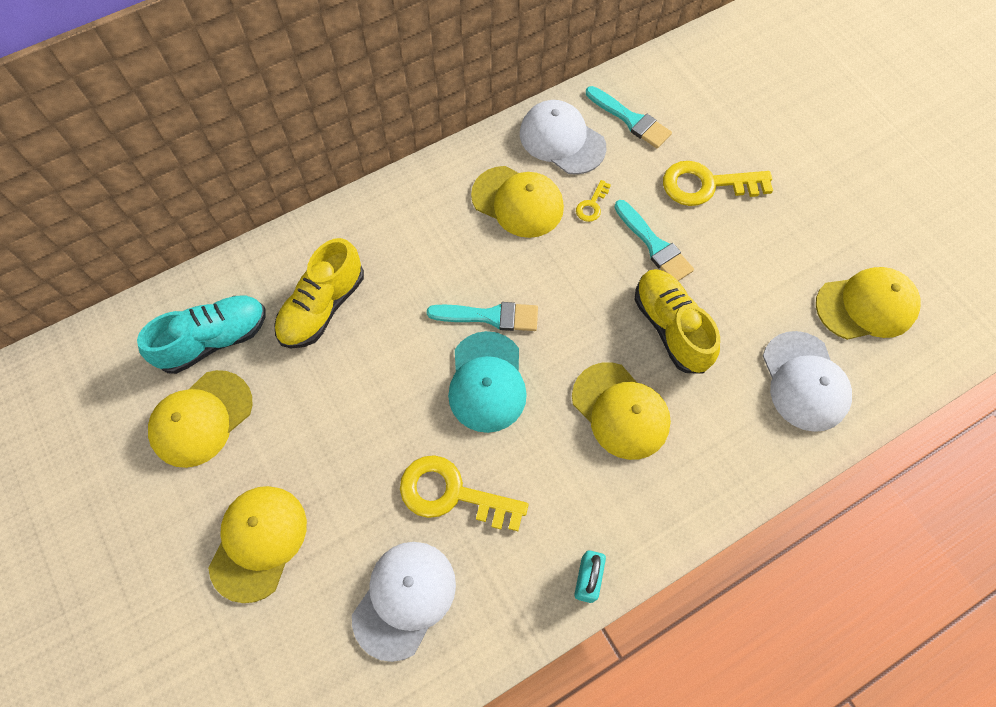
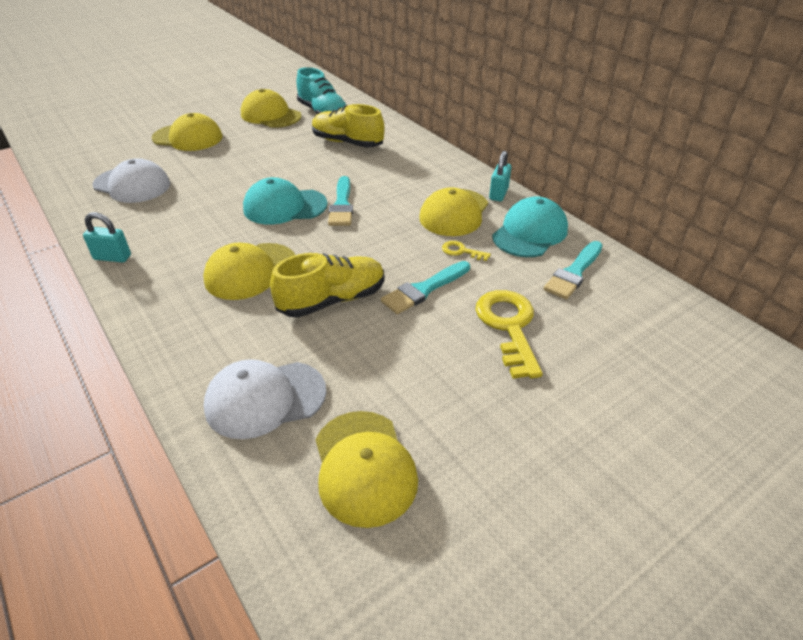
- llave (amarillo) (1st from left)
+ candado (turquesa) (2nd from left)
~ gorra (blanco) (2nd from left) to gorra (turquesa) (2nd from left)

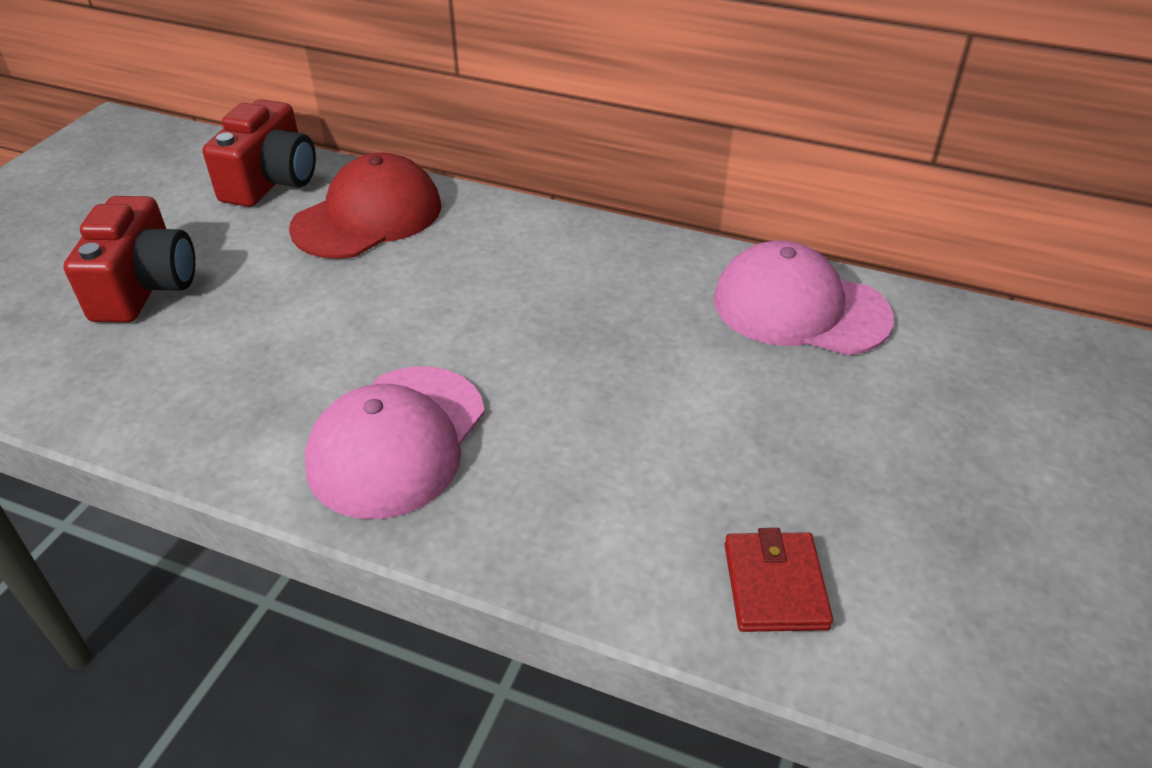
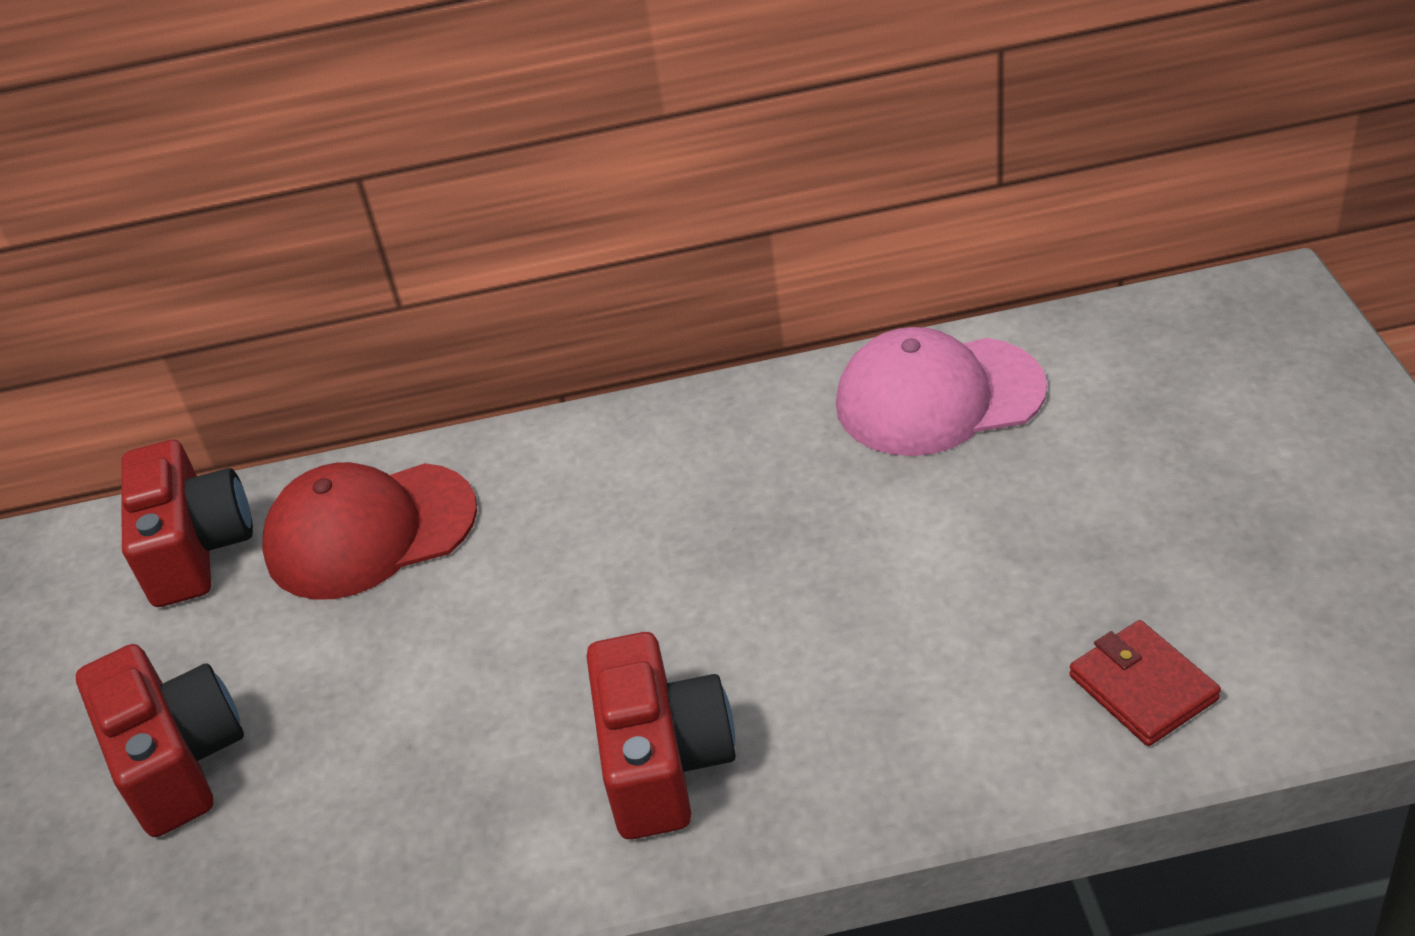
~ gorra (rosa) (1st from left) to cámara (rojo) (3rd from left)
~ gorra (rojo) 120 degrees counterclockwise

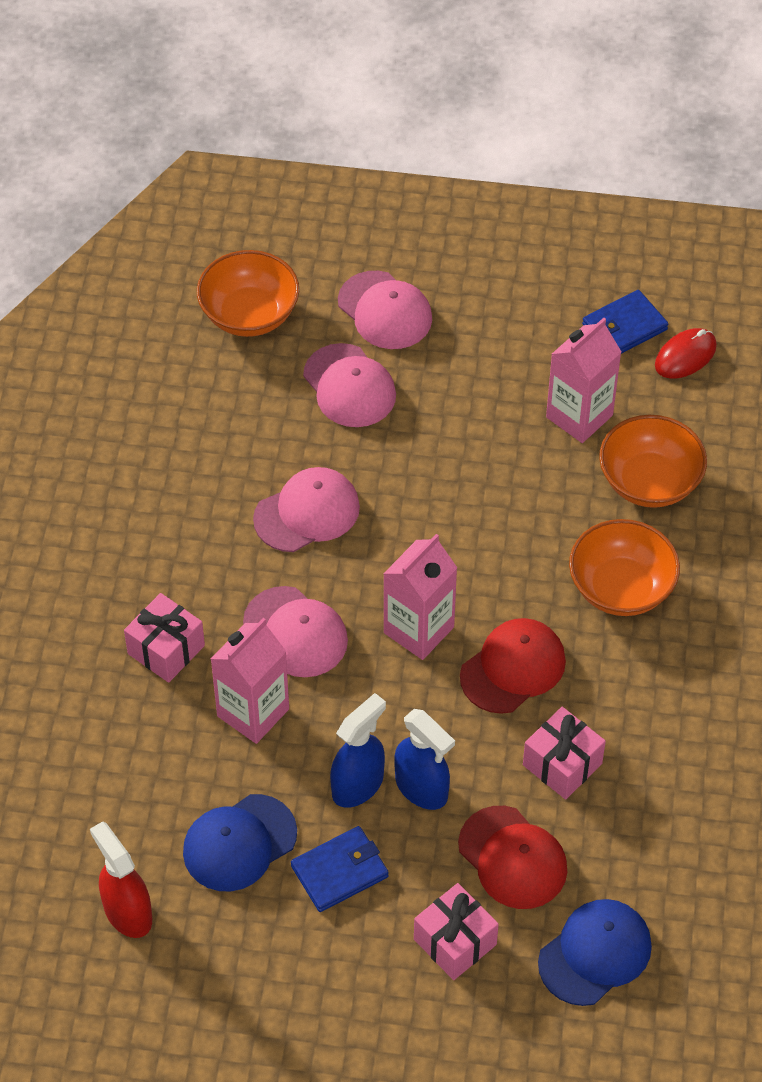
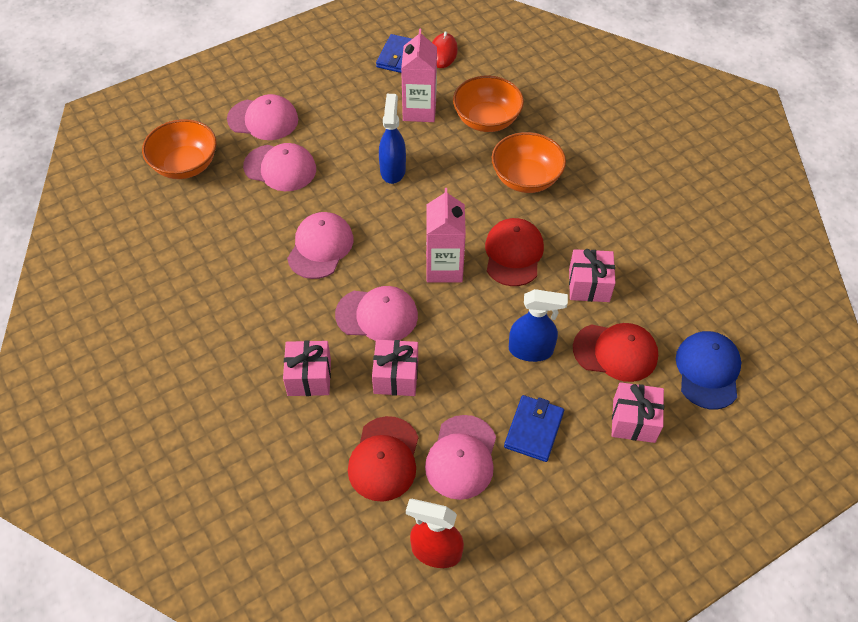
+ gorra (rojo) (1st from left)
~ pulverizador (azul) (1st from left)
~ cartón de leche (rosa) (1st from left) to regalo (rosa) (2nd from left)
~ gorra (azul) (1st from left) to gorra (rosa) (5th from left)

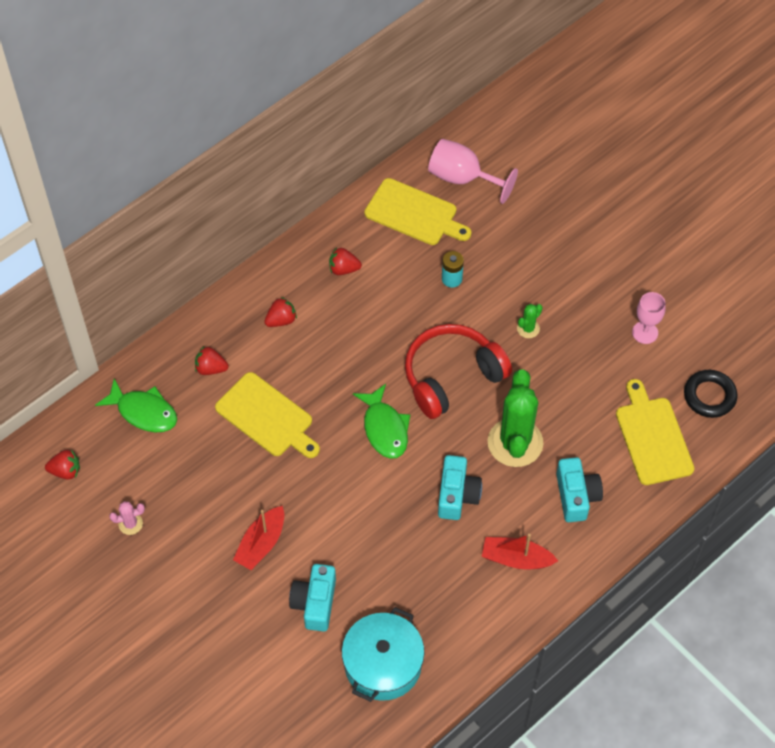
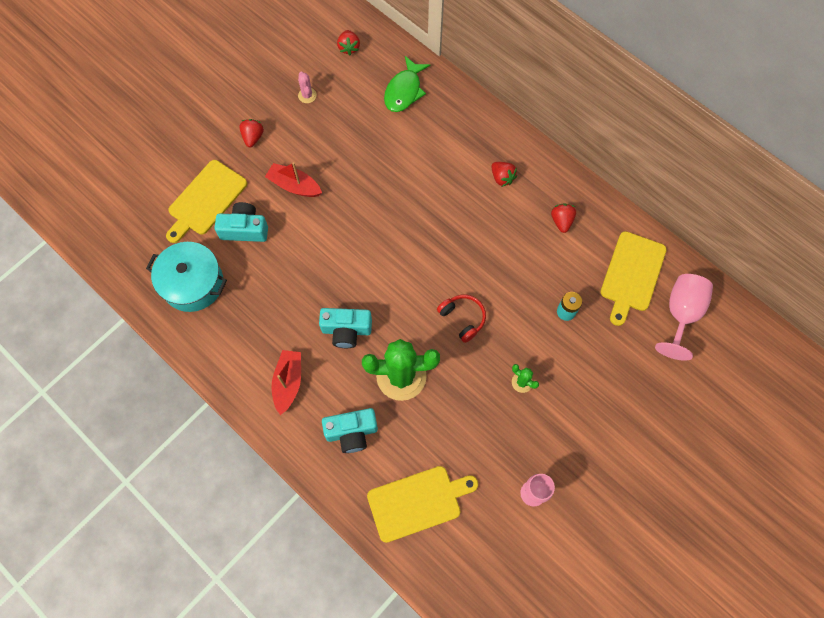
- pez (verde) (2nd from left)
- anillo (negro)
~ fresa (rojo) (2nd from left in the first image) to fresa (rojo) (1st from left)
~ tabla de cortar (amarillo) (1st from left)
~ auriculares (rojo) x0.52

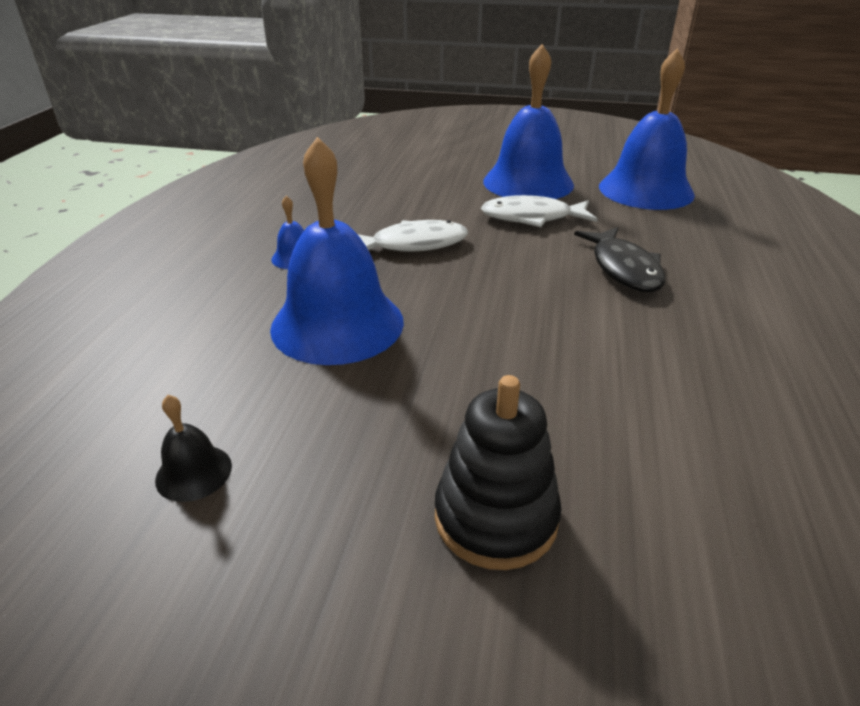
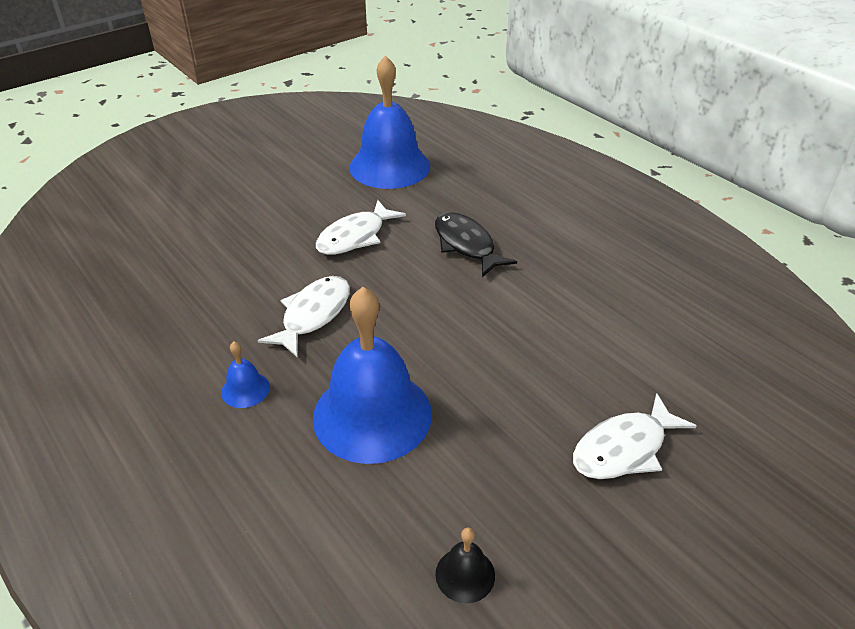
- campana (azul) (3rd from left)
~ juguete apilable (negro) to pez (blanco) (3rd from left)
~ pez (negro) 150 degrees counterclockwise

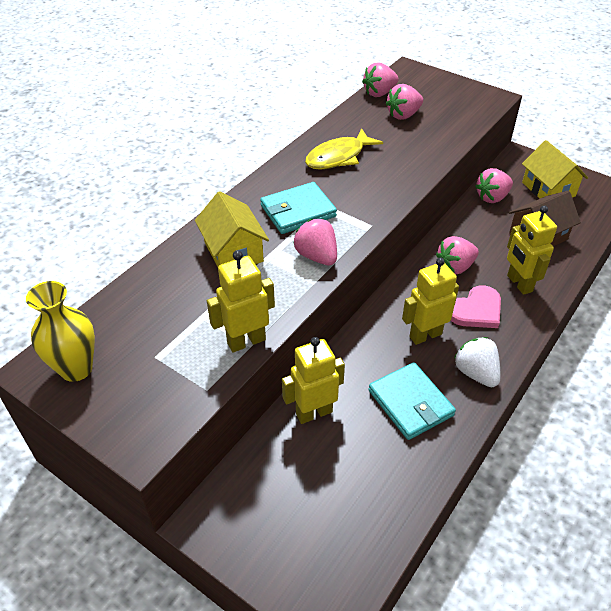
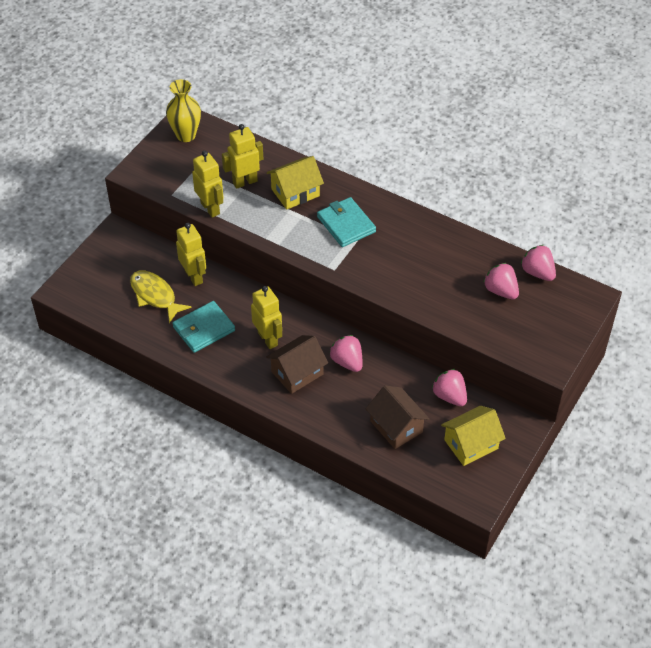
- fresa (rosa) (1st from left)
- fresa (blanco)
~ pez (amarillo)
~ robot (amarillo) (4th from left in the first image) to robot (amarillo) (3rd from left)
~ corazón (rosa) to casa (marrón) (1st from left)

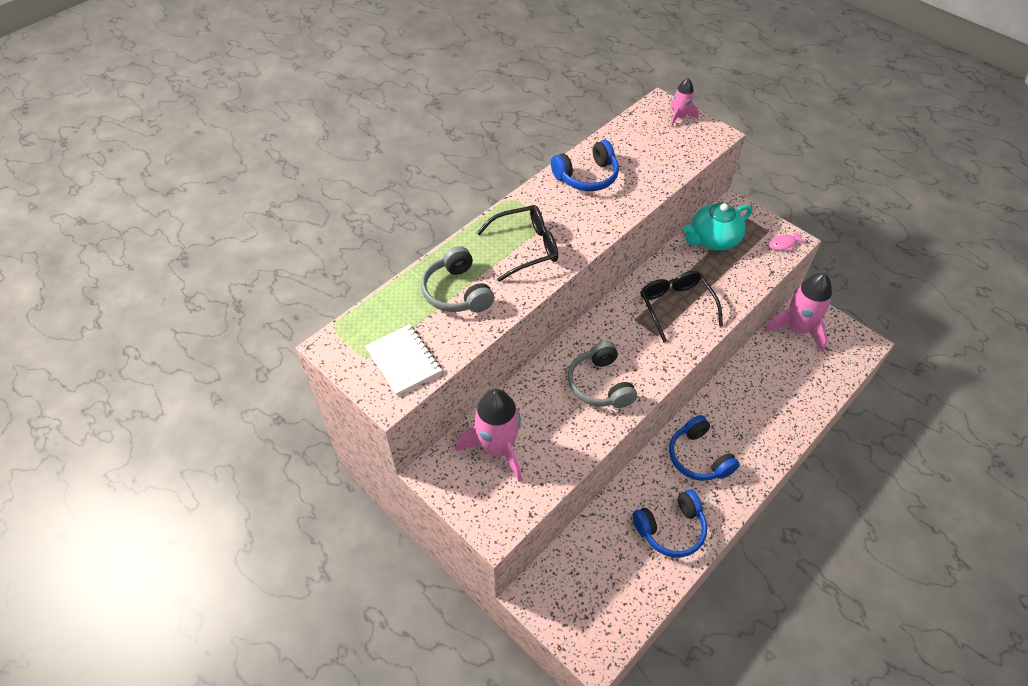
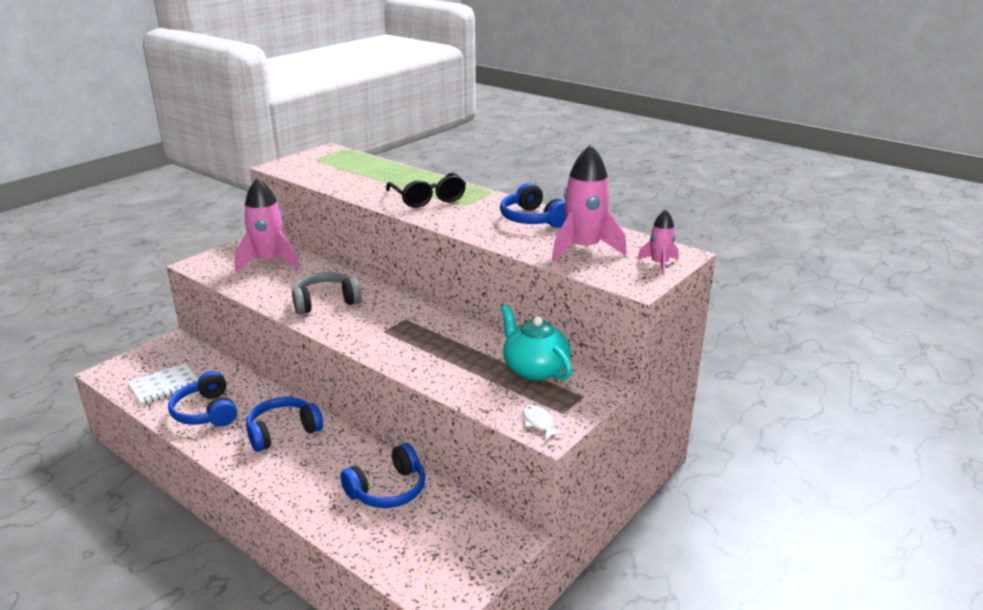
- auriculares (gris) (1st from left)
- gafas (negro) (2nd from left)
+ auriculares (azul) (3rd from left)
~ cuaderno (blanco)
~ cohete (rosa) (3rd from left in the first image) to cohete (rosa) (2nd from left)
~ pez (rosa) to pez (blanco)

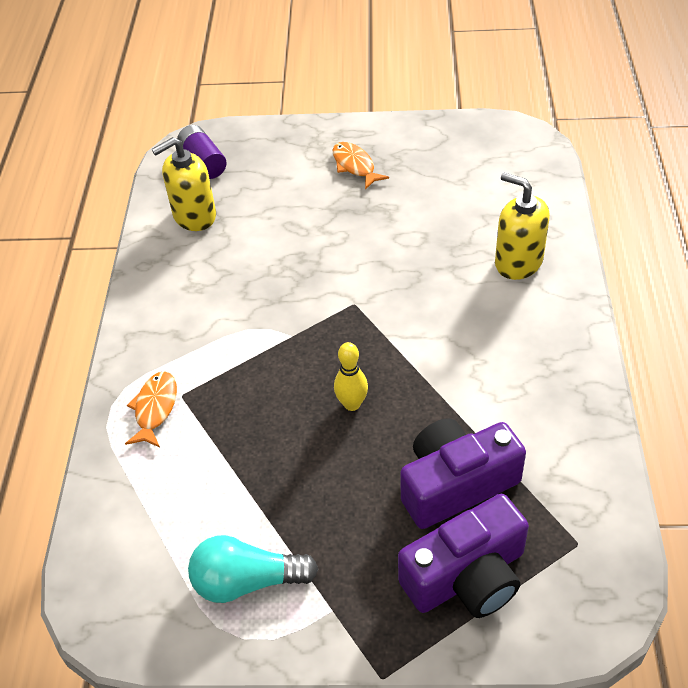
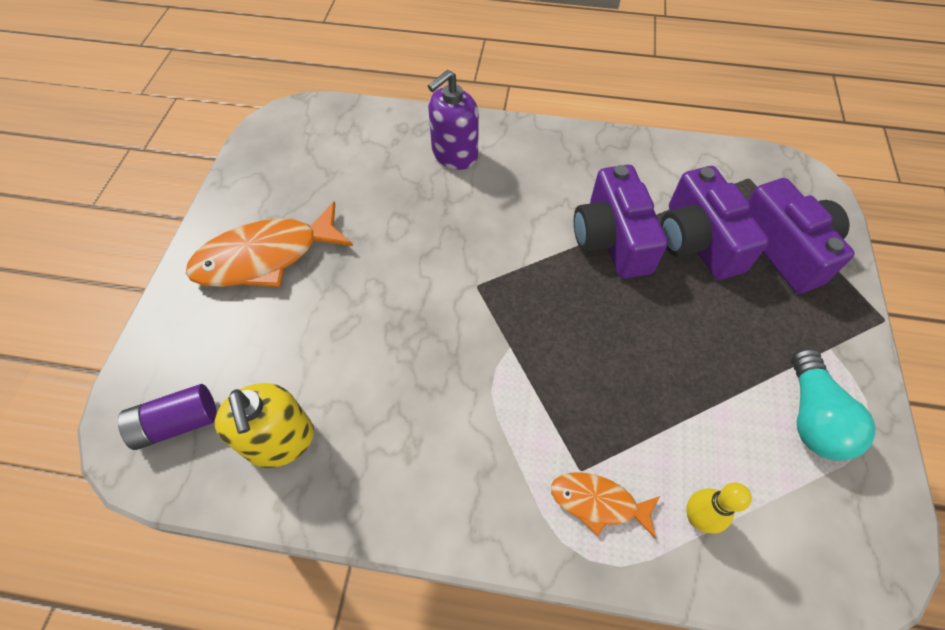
+ cámara (morado) (1st from left)
~ bolo (amarillo)
~ dispensador de jabón (amarillo) (2nd from left) to dispensador de jabón (morado)
~ pez (naranja) (2nd from left in the first image) x1.86

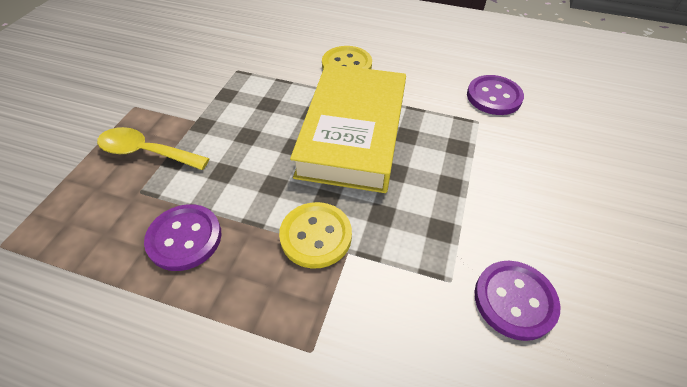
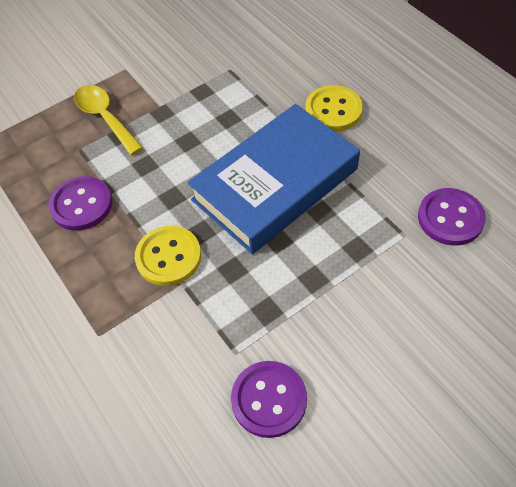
~ libro (amarillo) to libro (azul)

